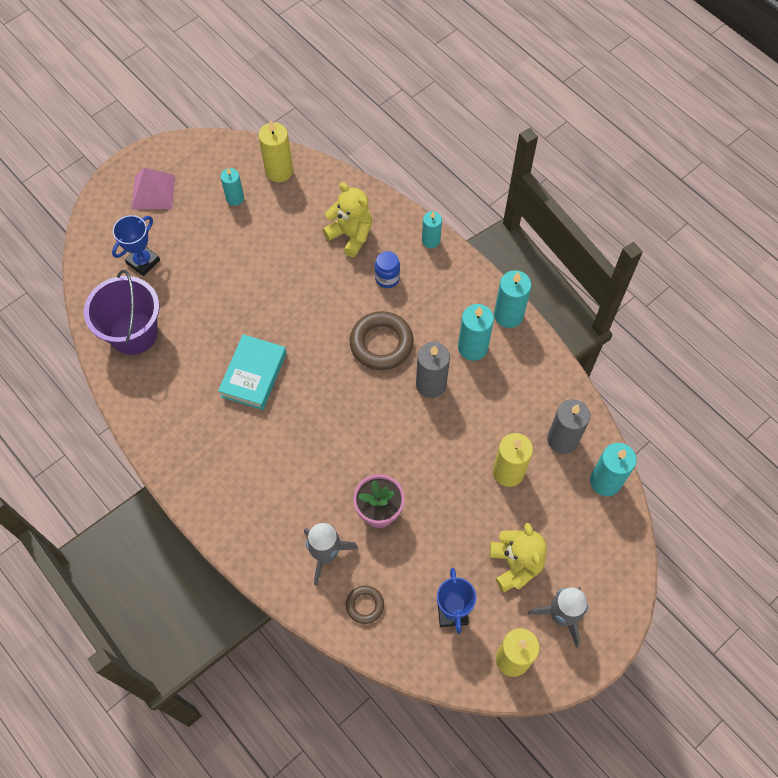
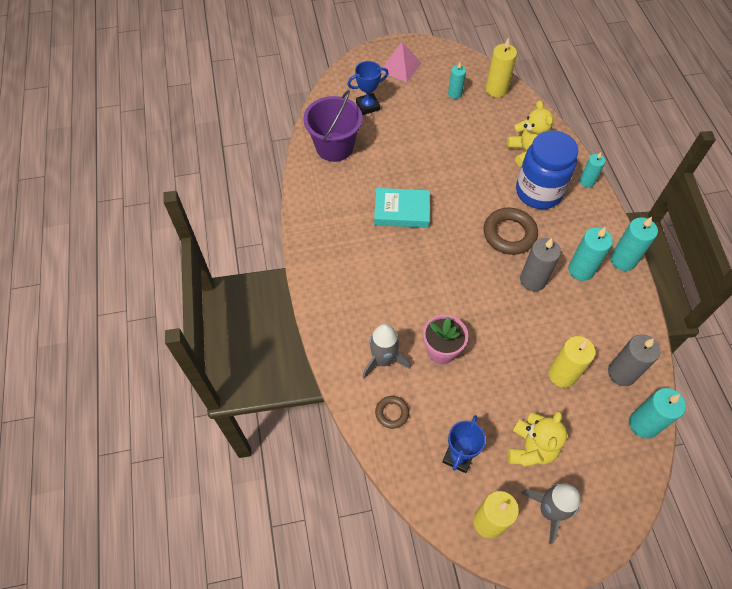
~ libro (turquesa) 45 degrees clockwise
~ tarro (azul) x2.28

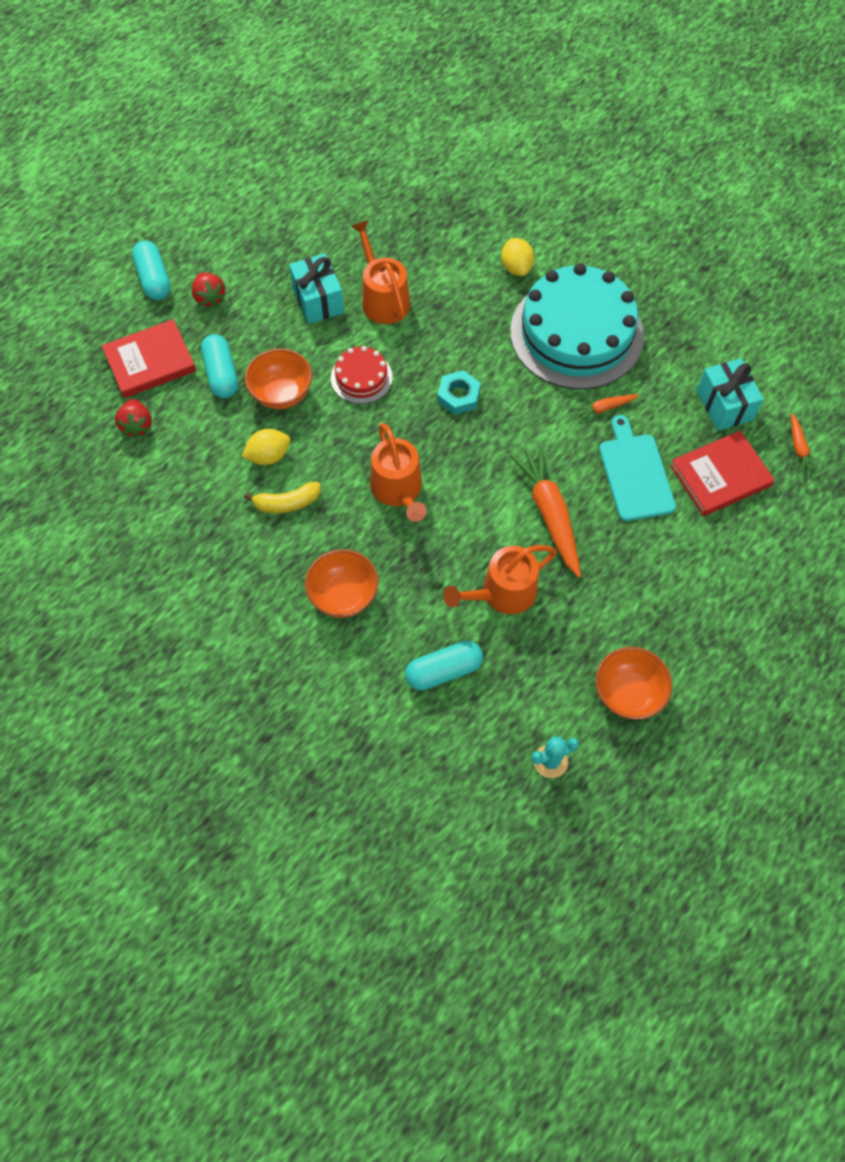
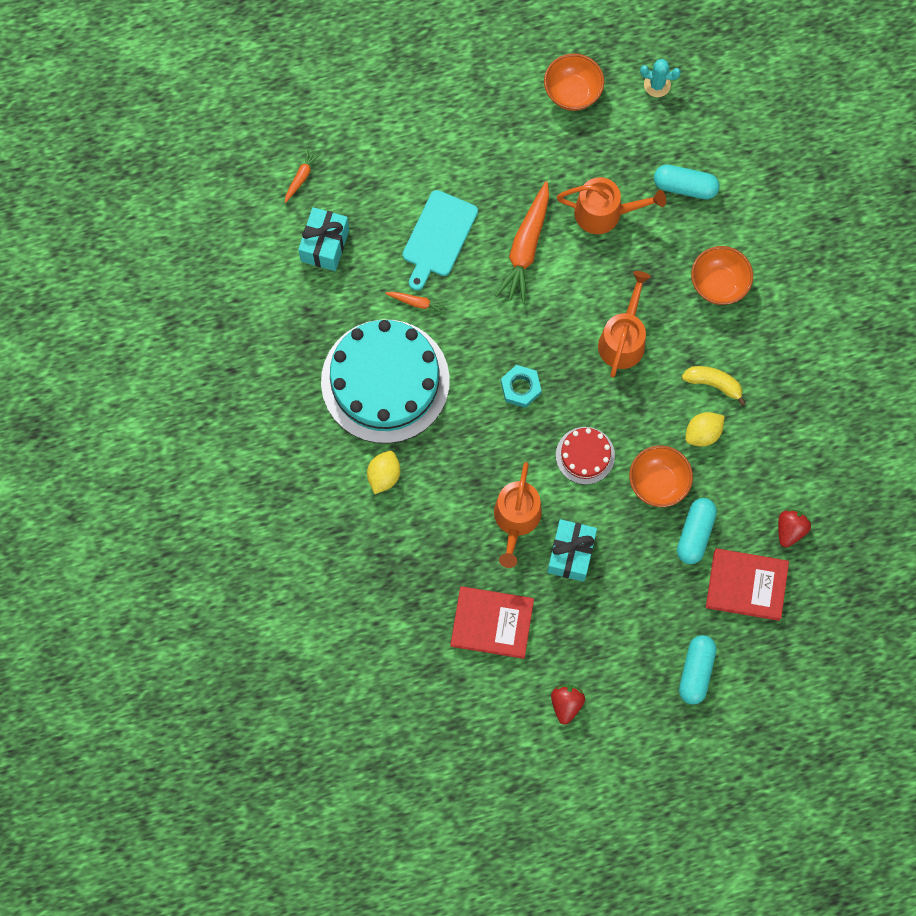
~ fresa (rojo) (2nd from left in the first image) to fresa (rojo) (1st from left)
~ libro (rojo) (2nd from left in the first image) to libro (rojo) (1st from left)
~ limón (amarillo) (1st from left in the first image) 45 degrees counterclockwise

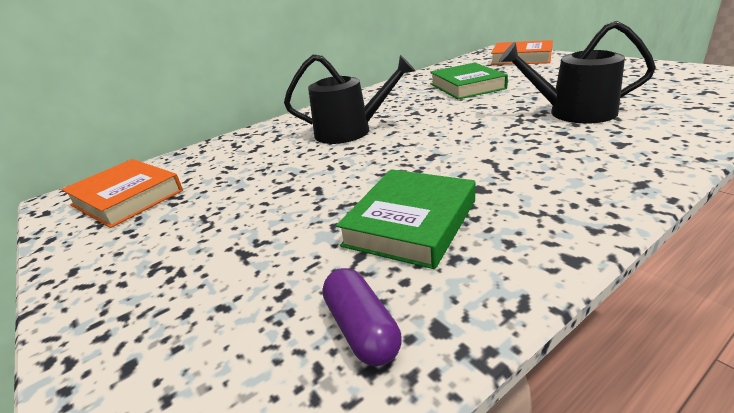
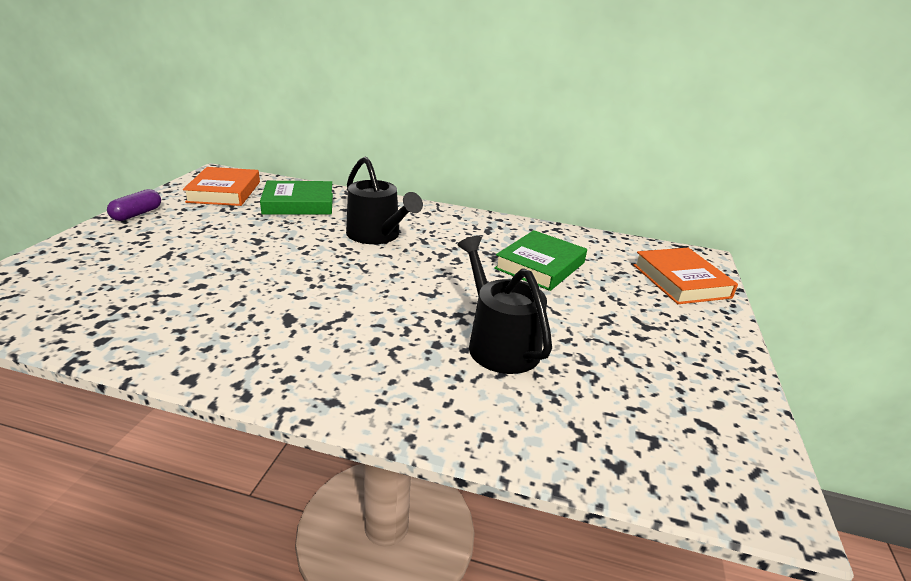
~ cápsula (morado)
~ libro (verde) (1st from left)

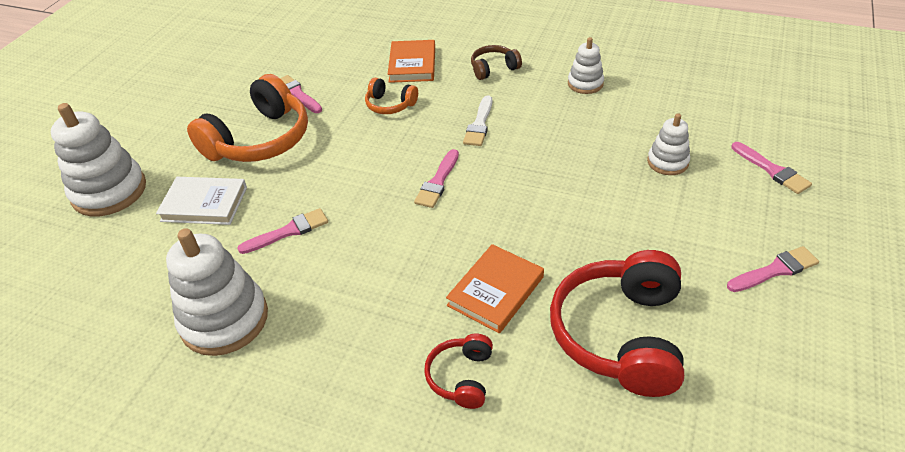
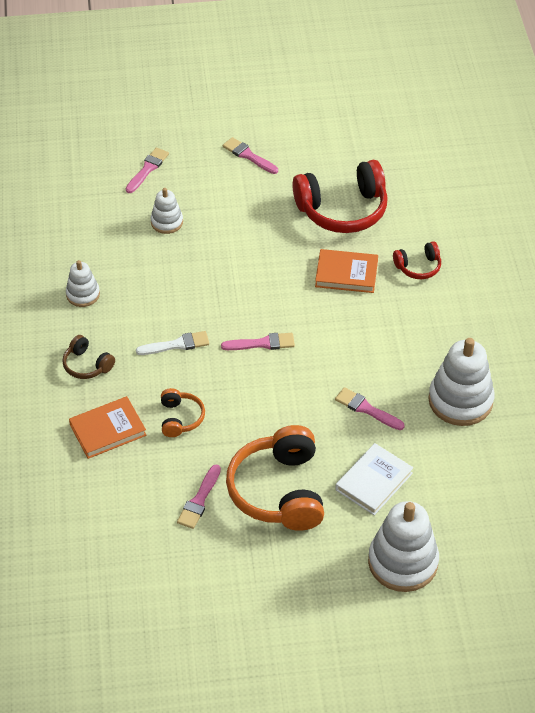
~ libro (blanco) 60 degrees clockwise
~ auriculares (naranja) (1st from left in the first image) 105 degrees counterclockwise

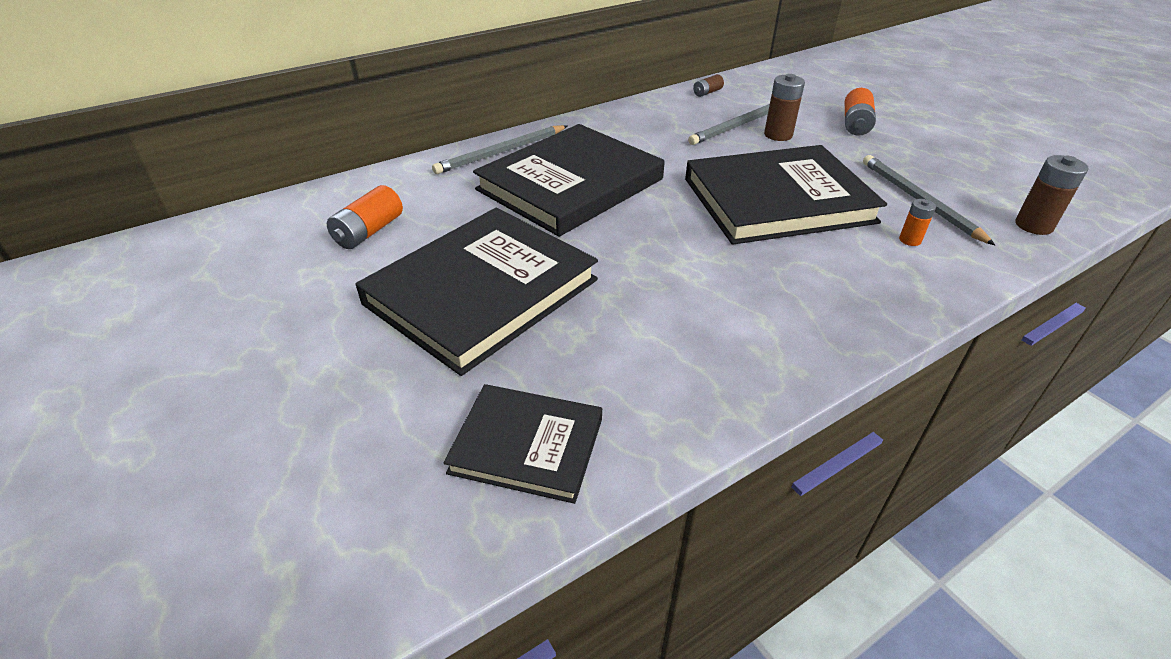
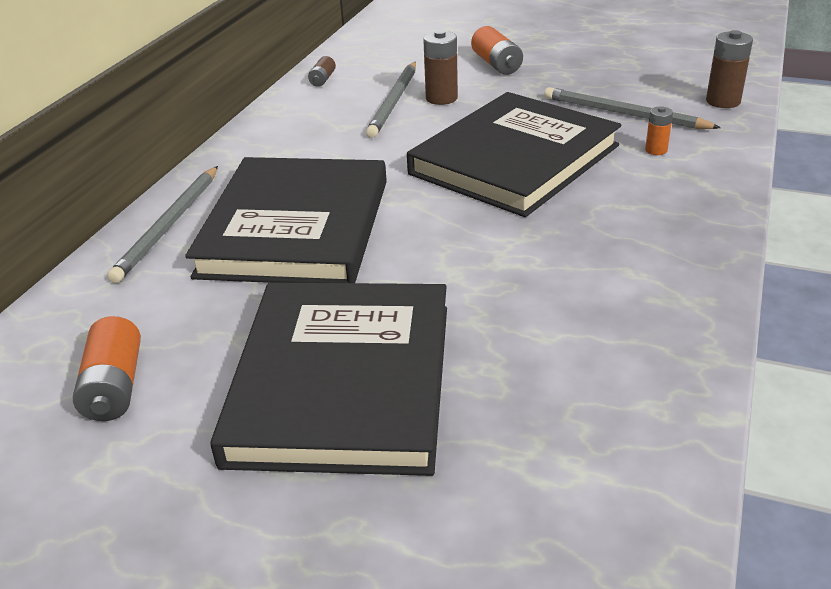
- libro (negro) (2nd from left)

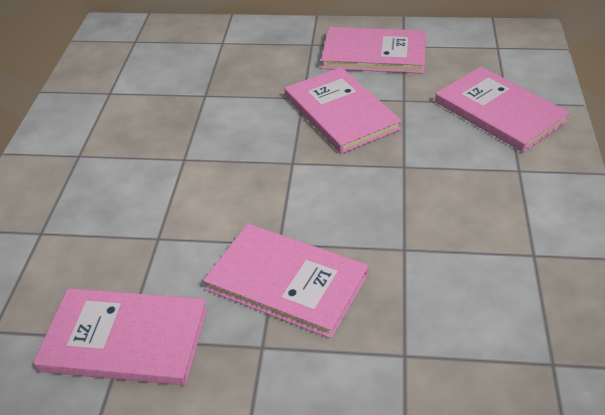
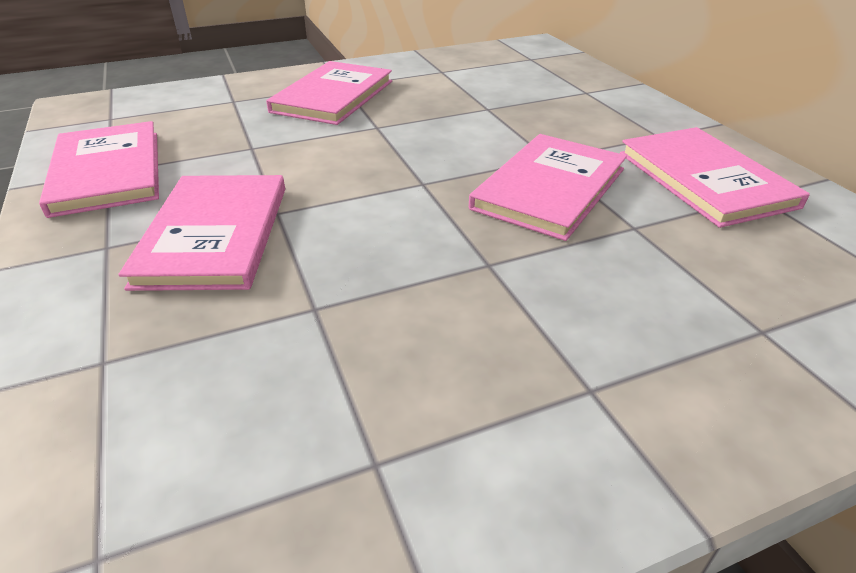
~ libro (rosa) (5th from left in the first image) to libro (rosa) (3rd from left)

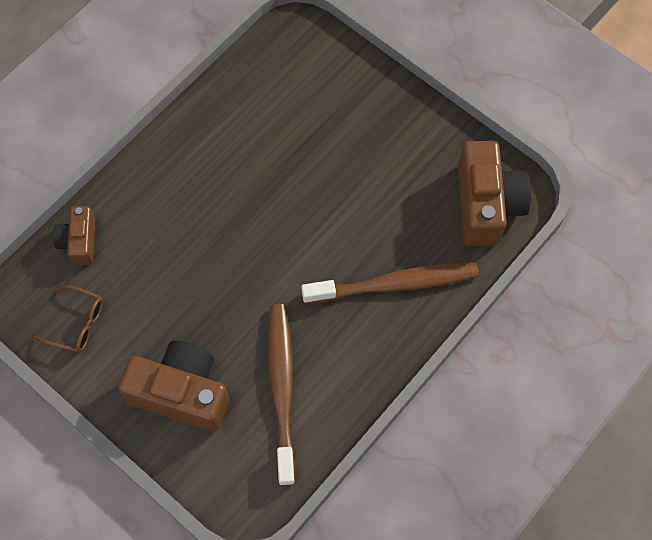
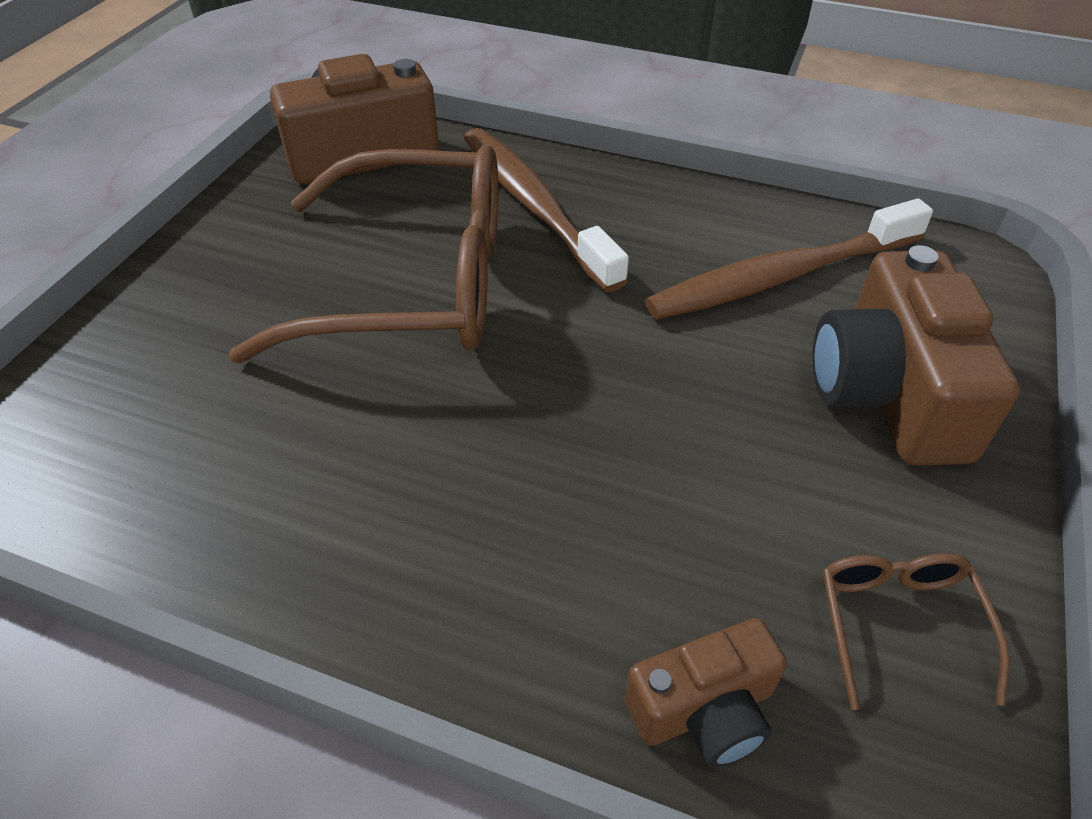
+ gafas (marrón) (1st from left)

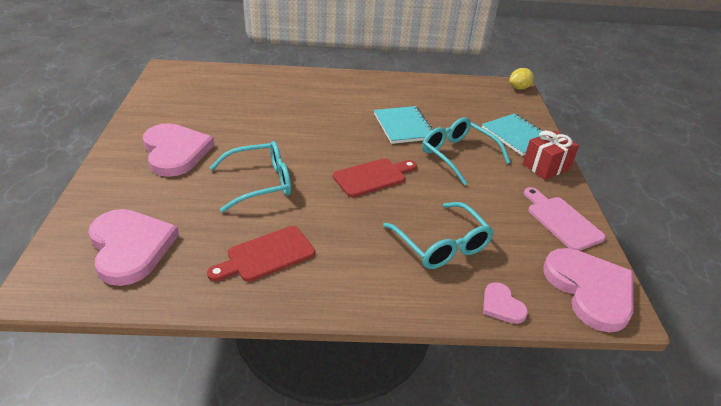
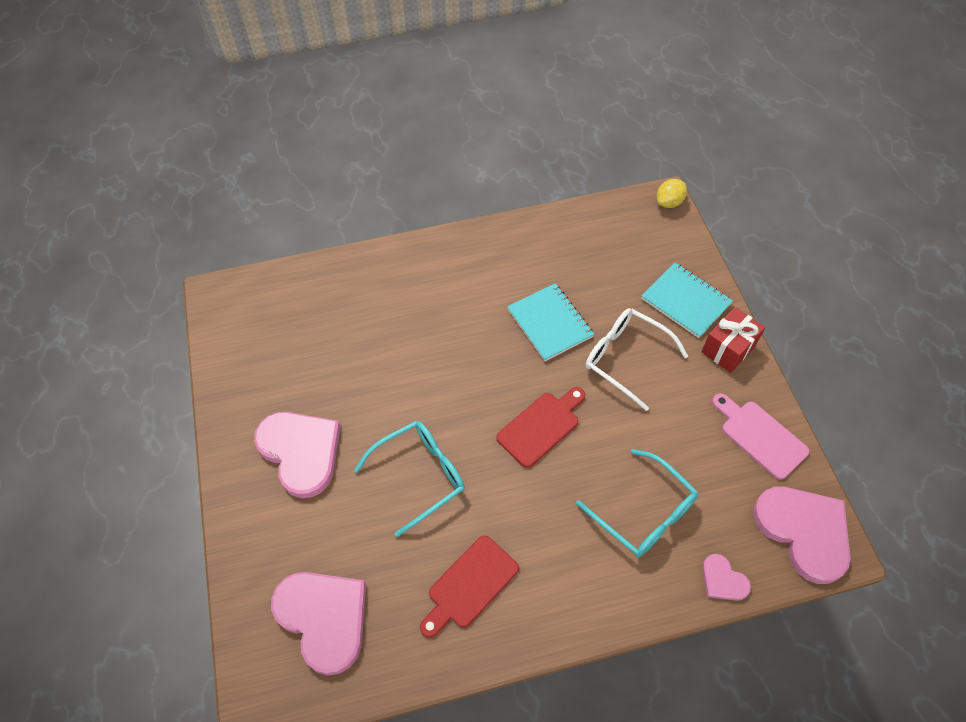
~ gafas (turquesa) (3rd from left) to gafas (blanco)

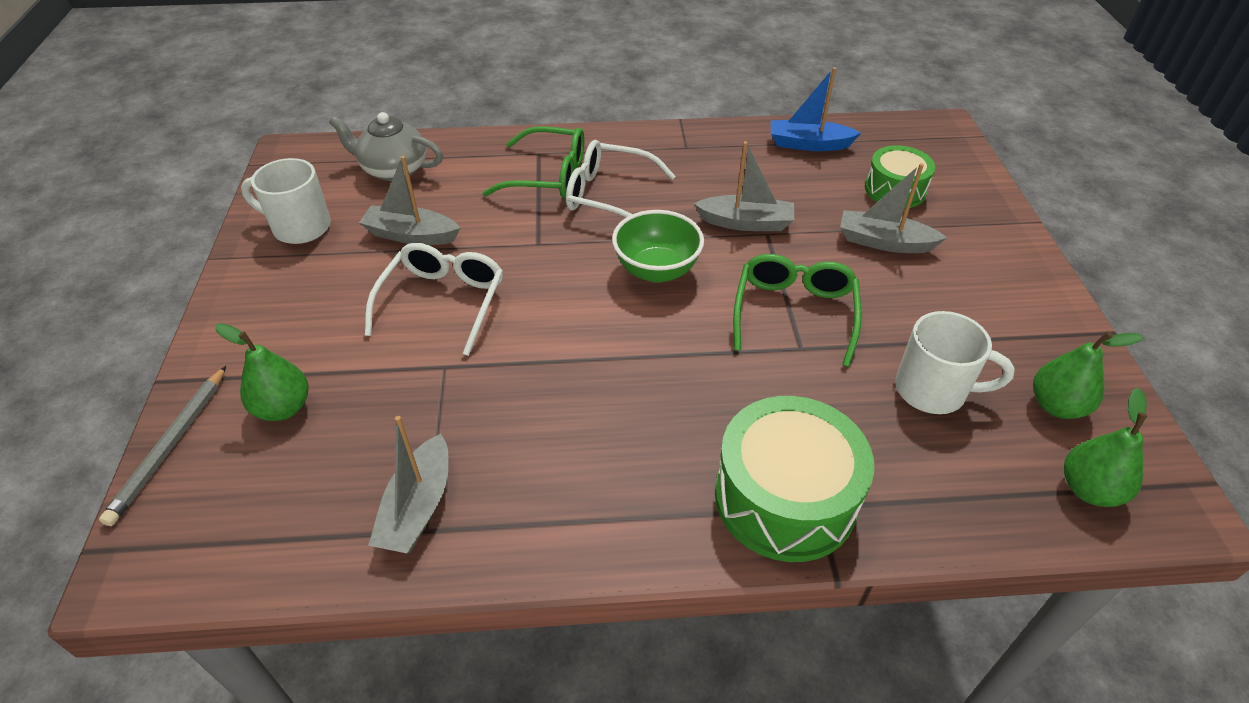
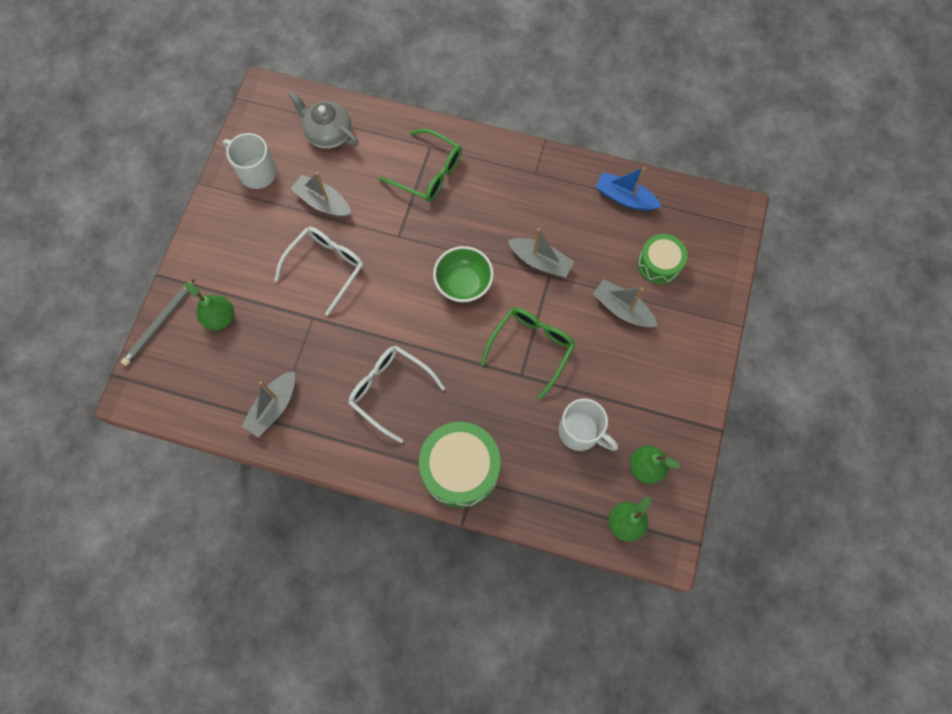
~ gafas (blanco) (2nd from left)

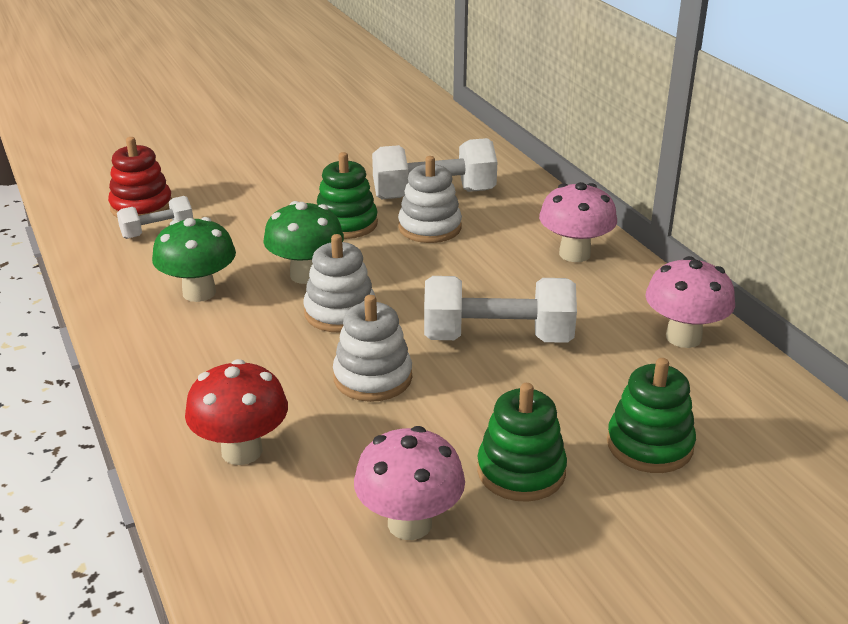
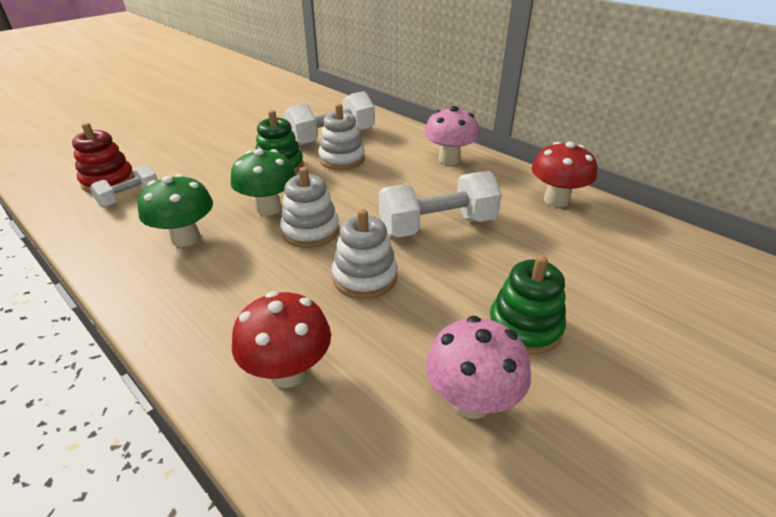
- juguete apilable (verde) (3rd from left)
~ seta (rosa) (3rd from left) to seta (rojo) (2nd from left)

